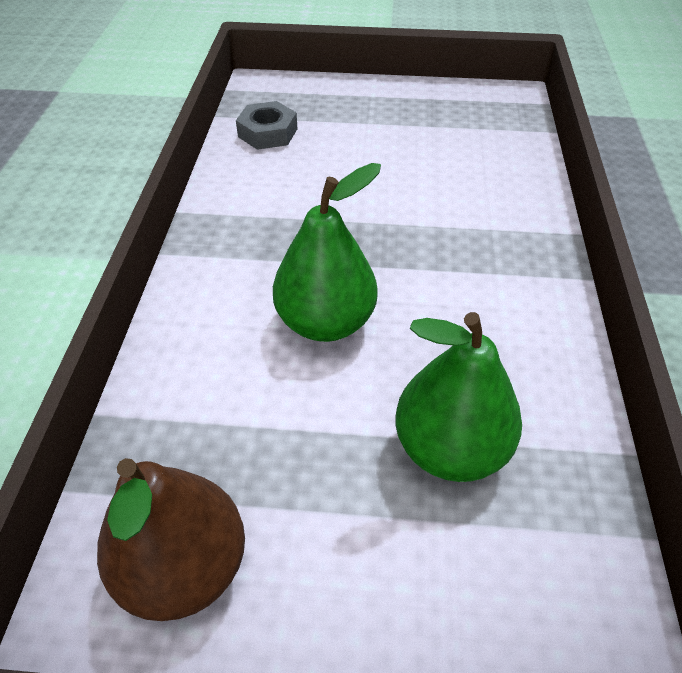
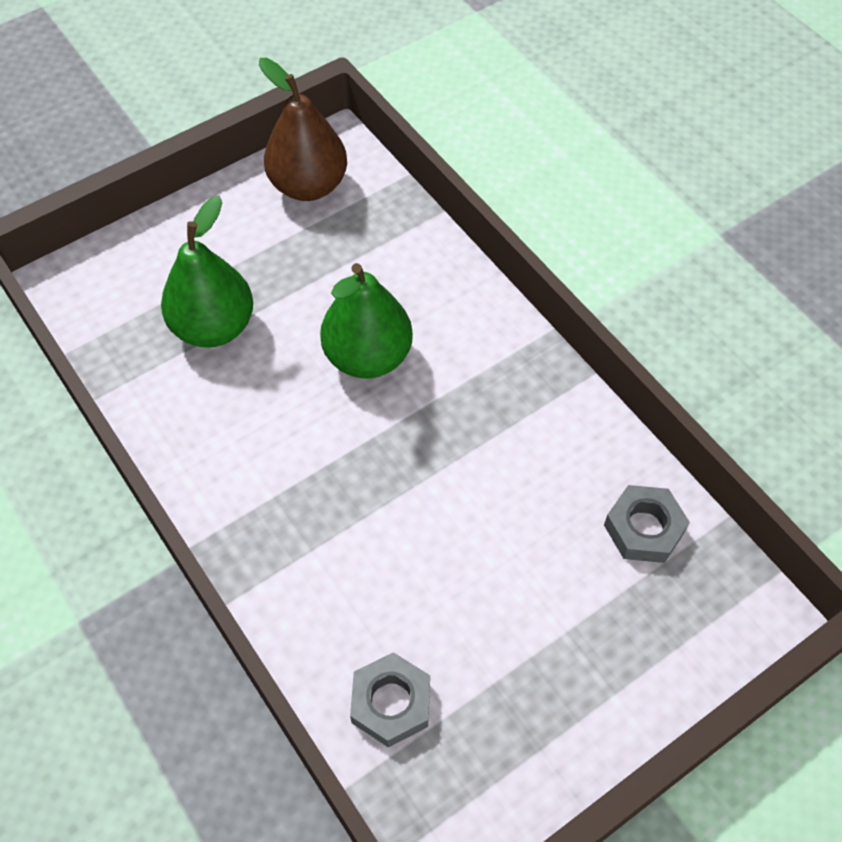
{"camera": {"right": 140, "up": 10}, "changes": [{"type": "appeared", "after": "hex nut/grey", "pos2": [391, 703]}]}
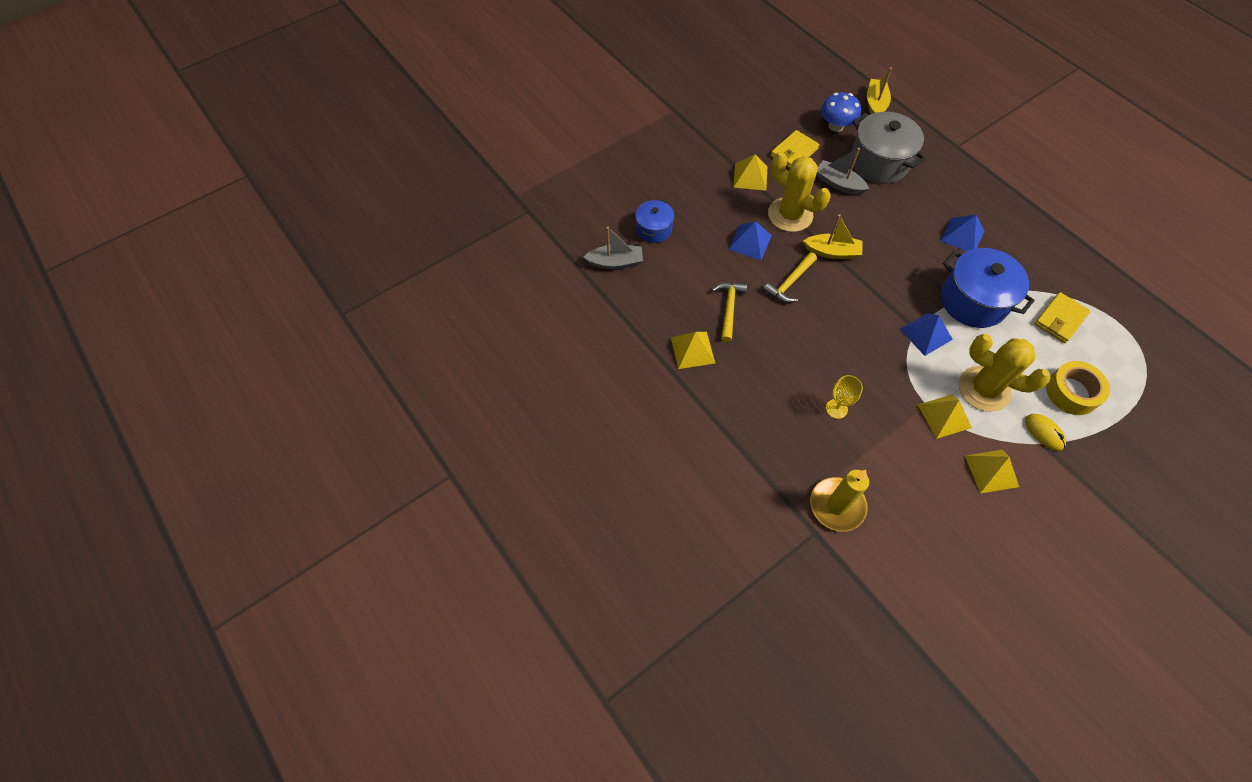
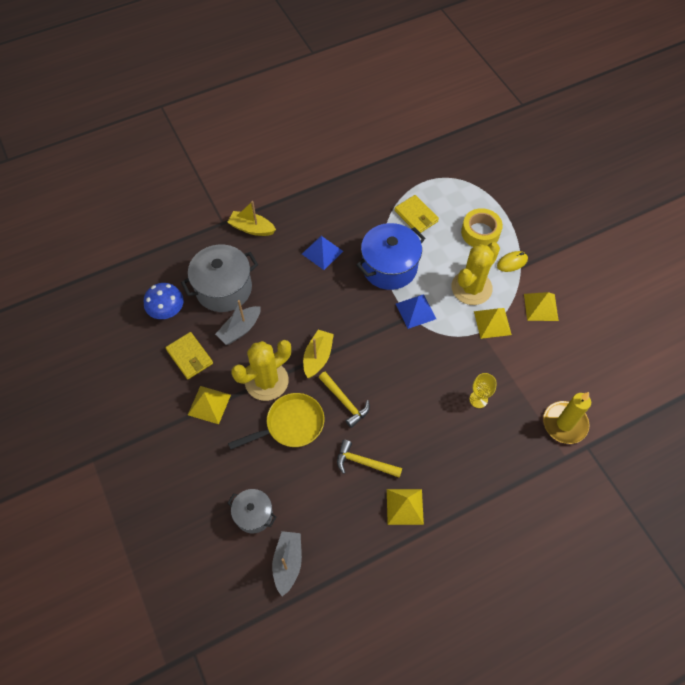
{"camera": {"right": -80, "up": 0}, "changes": [{"type": "relocated", "before": "sailboat/yellow", "pos1": [875, 104], "pos2": [252, 228]}, {"type": "colour", "before": "pot/blue", "after": "pot/grey", "pos1": [654, 229], "pos2": [253, 514]}, {"type": "exchanged", "before": "solid pyramid/blue", "after": "frying pan/yellow", "pos1": [750, 242], "pos2": [291, 425]}]}
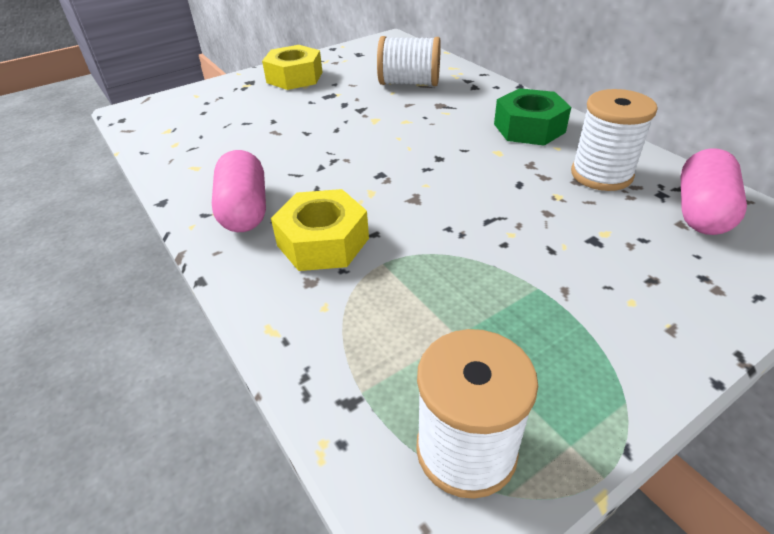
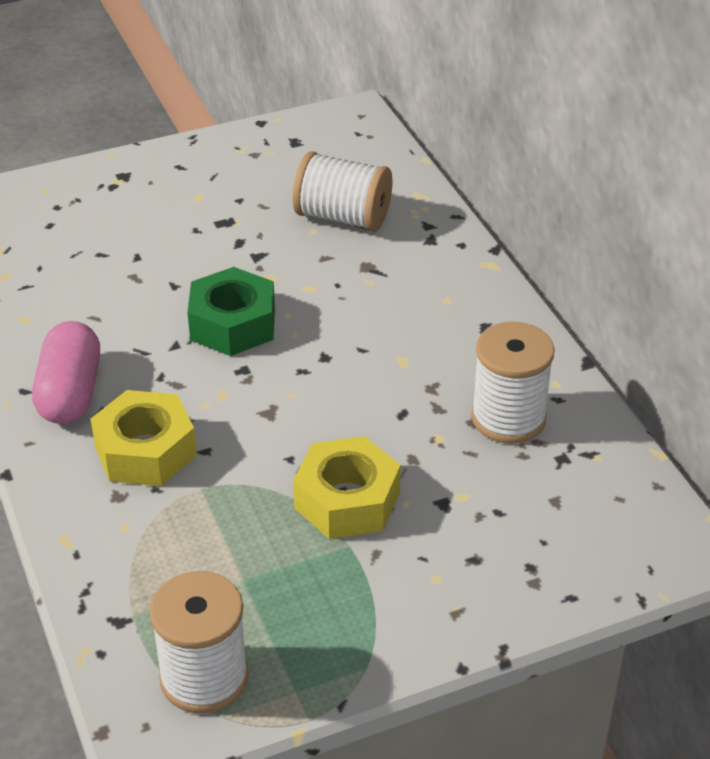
{"camera": {"right": 10, "up": 0}, "changes": [{"type": "relocated", "before": "hex nut/yellow", "pos1": [295, 77], "pos2": [347, 500]}, {"type": "relocated", "before": "hex nut/leaf-green", "pos1": [529, 128], "pos2": [233, 324]}, {"type": "missing", "before": "pill/rose-pink", "pos1": [701, 211]}]}
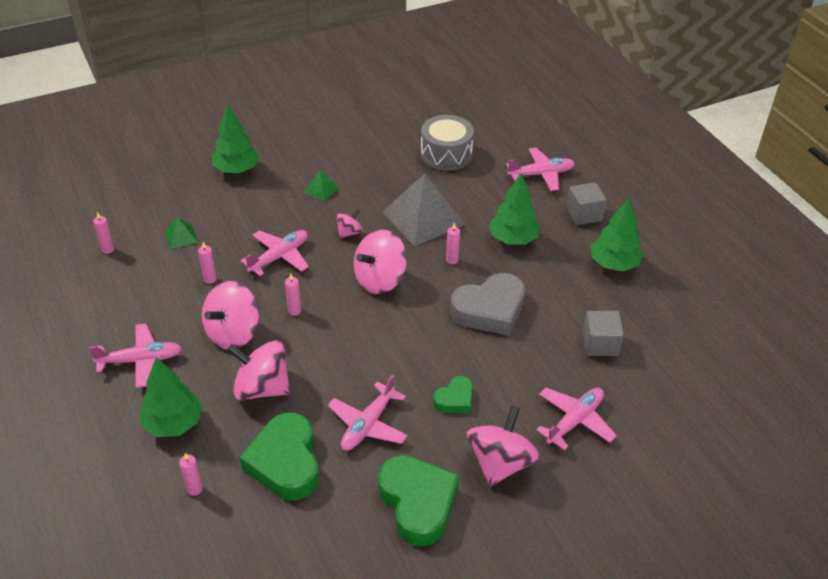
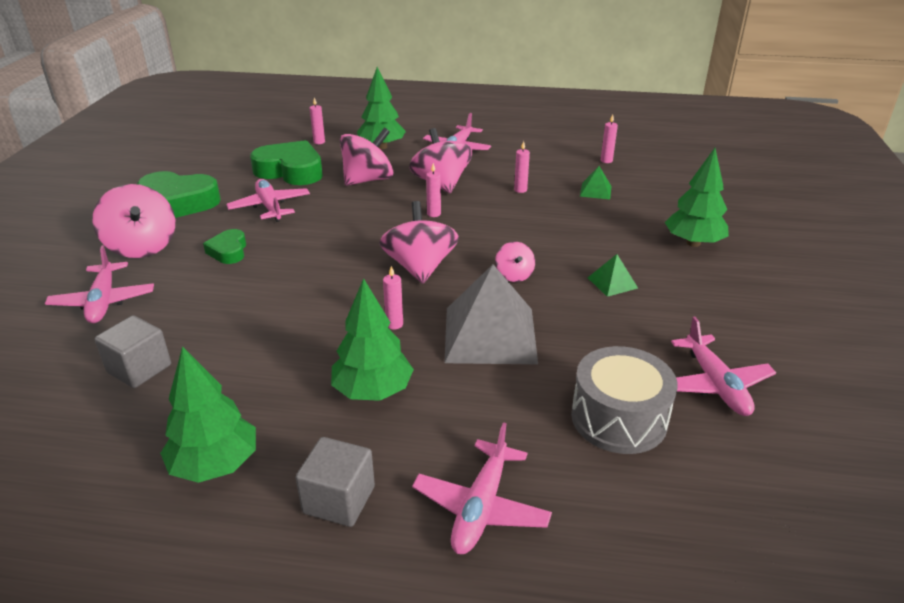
{"camera": {"right": 125, "up": -10}, "changes": [{"type": "relocated", "before": "aeroplane/rose-pink", "pos1": [279, 257], "pos2": [715, 384]}, {"type": "missing", "before": "heart shape/grey", "pos1": [489, 310]}]}
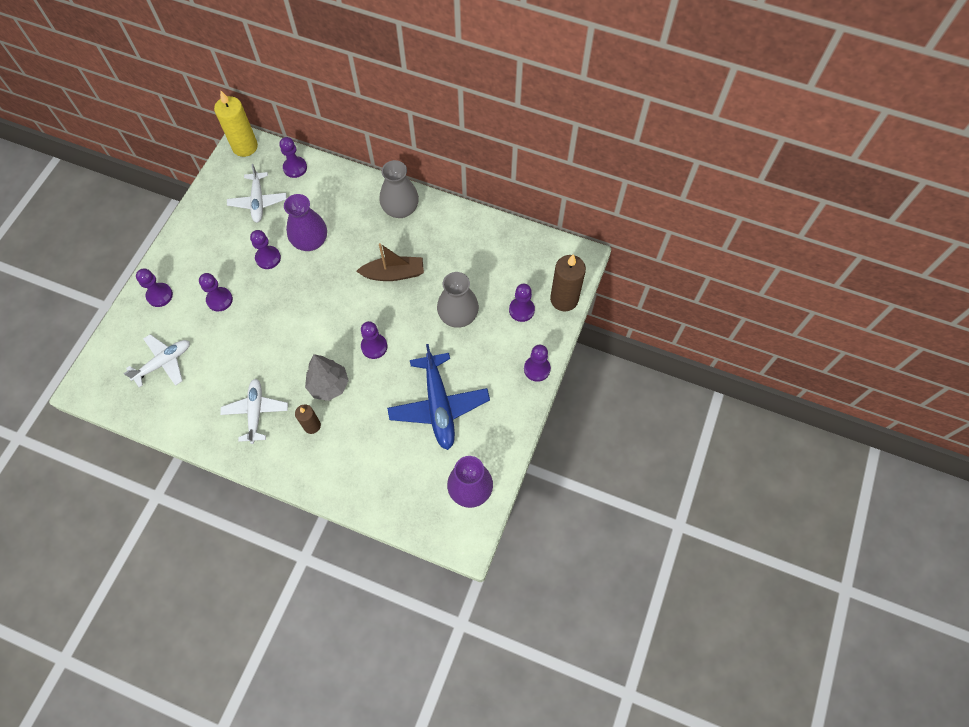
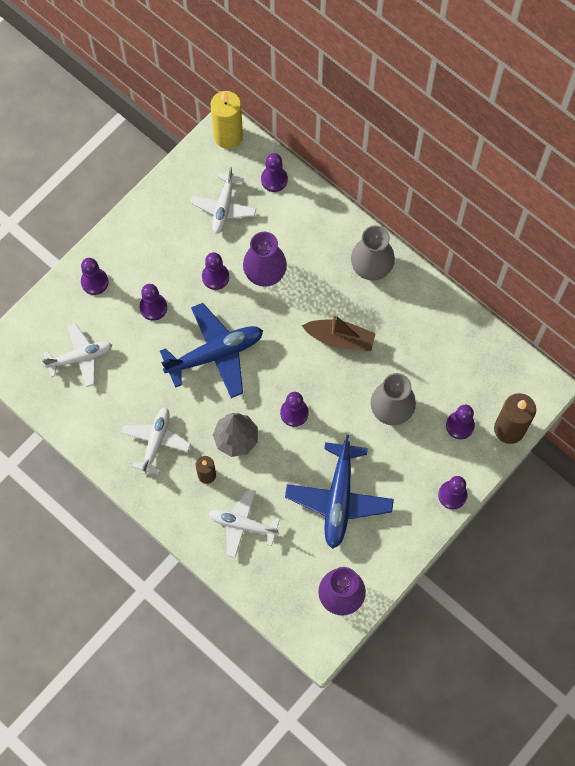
{"camera": {"right": 20, "up": 5}, "changes": [{"type": "appeared", "after": "aeroplane/blue", "pos2": [215, 354]}, {"type": "appeared", "after": "aeroplane/white", "pos2": [242, 525]}]}
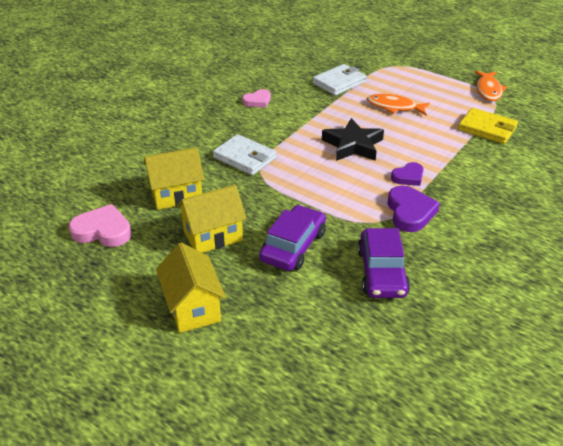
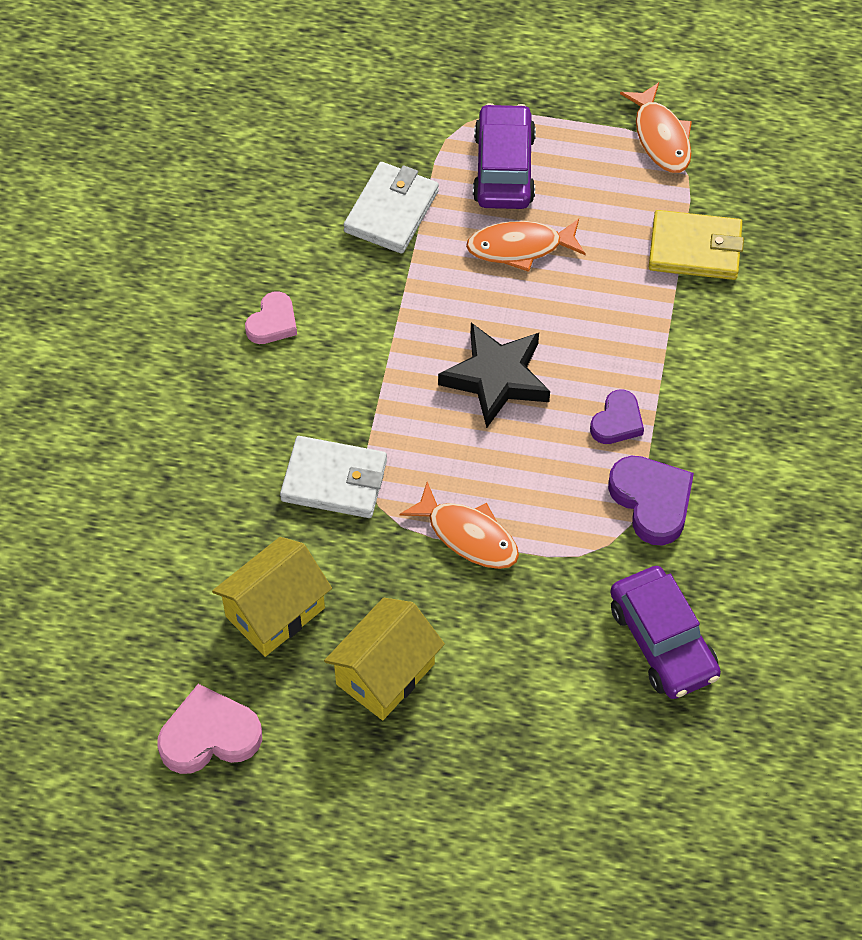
{"camera": {"right": -25, "up": 20}, "changes": [{"type": "relocated", "before": "automobile/purple", "pos1": [293, 246], "pos2": [504, 168]}, {"type": "missing", "before": "toy house/yellow", "pos1": [193, 307]}, {"type": "appeared", "after": "toy fish/orange-coloured", "pos2": [468, 535]}]}
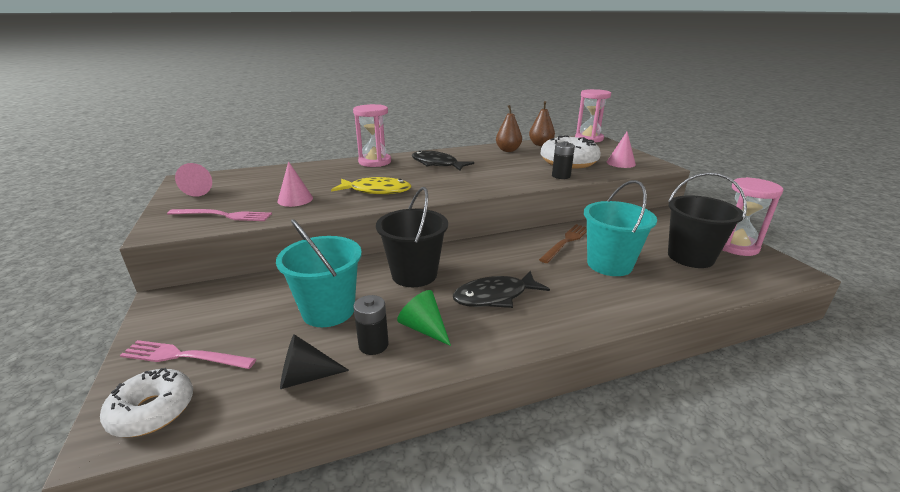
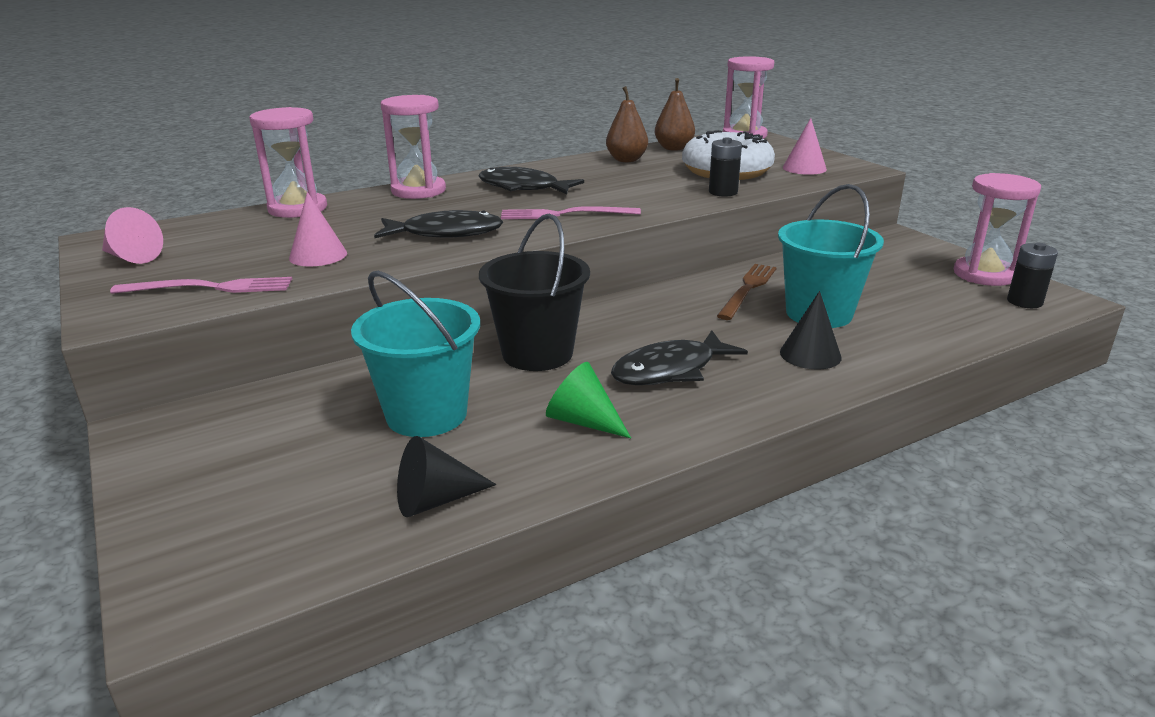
{"camera": {"right": -10, "up": 0}, "changes": [{"type": "missing", "before": "pail/jet-black", "pos1": [690, 257]}, {"type": "colour", "before": "toy fish/yellow", "after": "toy fish/jet-black", "pos1": [376, 191], "pos2": [446, 233]}, {"type": "relocated", "before": "power cell/jet-black", "pos1": [373, 345], "pos2": [1024, 302]}, {"type": "relocated", "before": "table fork/rose-pink", "pos1": [184, 356], "pos2": [564, 214]}, {"type": "missing", "before": "glazed donut/white", "pos1": [152, 410]}, {"type": "appeared", "after": "sandglass/rose-pink", "pos2": [297, 208]}, {"type": "appeared", "after": "solid cone/jet-black", "pos2": [810, 354]}]}
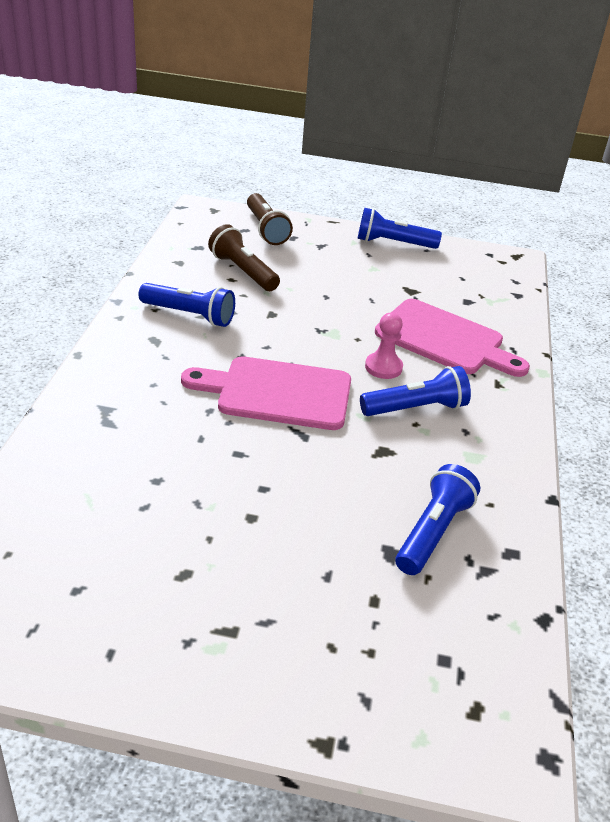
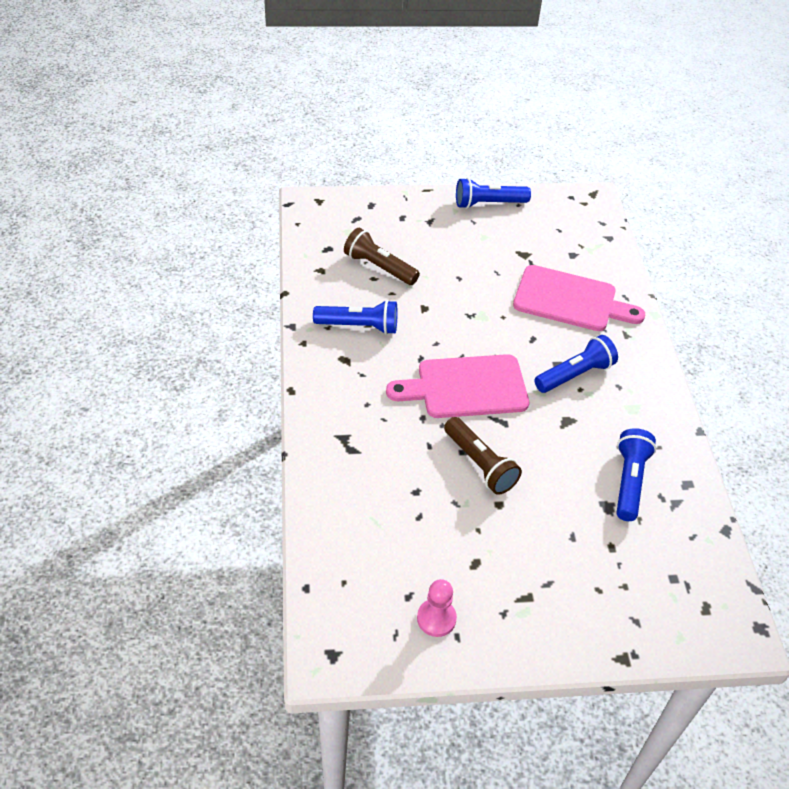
{"camera": {"right": -15, "up": 10}, "changes": [{"type": "relocated", "before": "flashlight/russet", "pos1": [266, 229], "pos2": [479, 464]}, {"type": "relocated", "before": "chess pawn/rose-pink", "pos1": [383, 367], "pos2": [436, 618]}]}
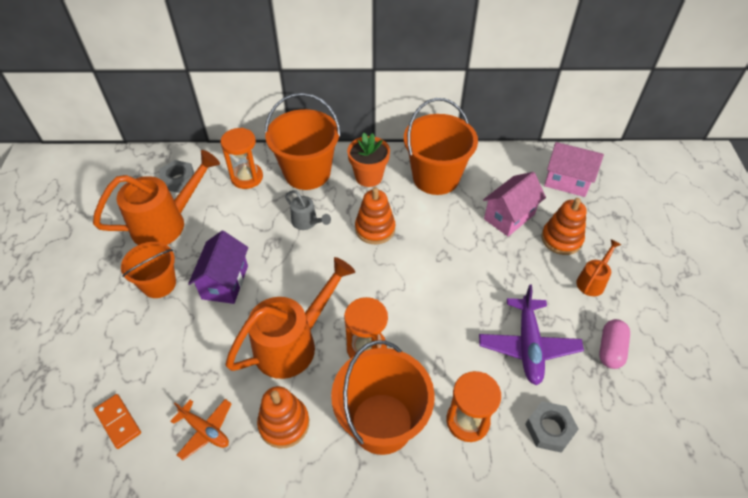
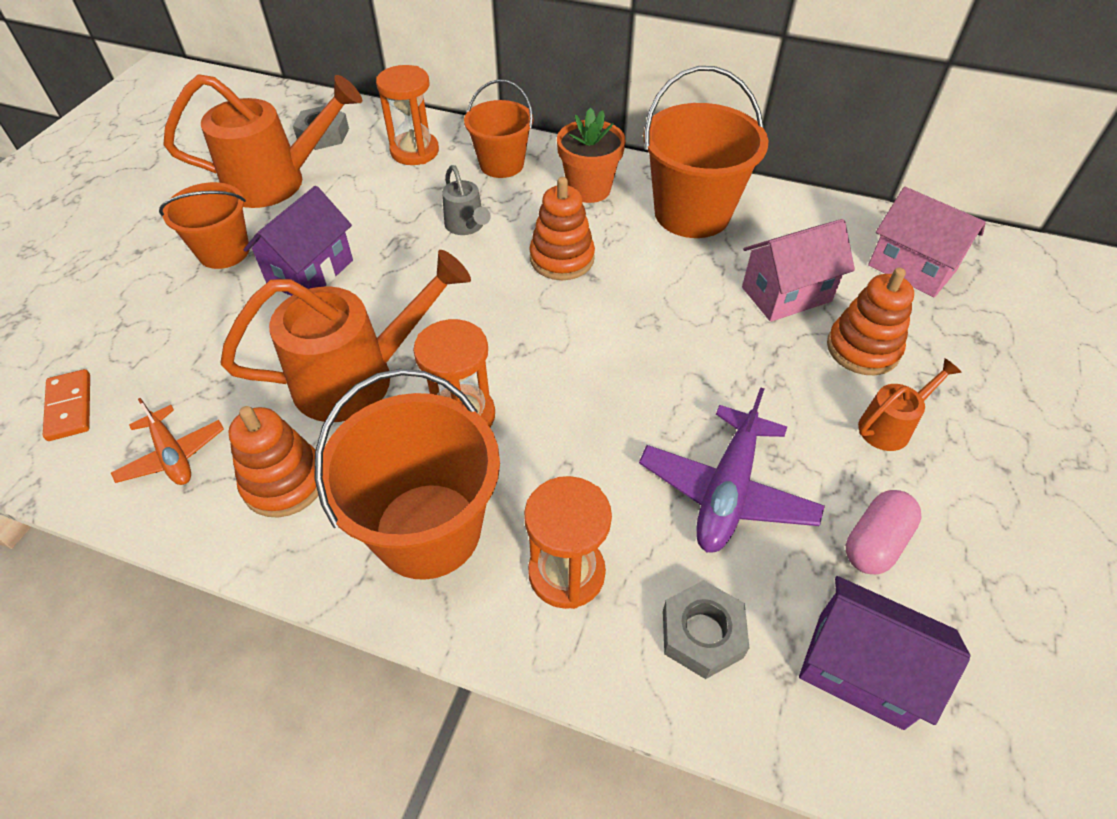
{"camera": {"right": 20, "up": 0}, "changes": [{"type": "size", "before": "pail/orange-coloured", "pos1": [307, 173], "pos2": [501, 164], "scale": 0.62}, {"type": "appeared", "after": "toy house/purple", "pos2": [860, 669]}]}
